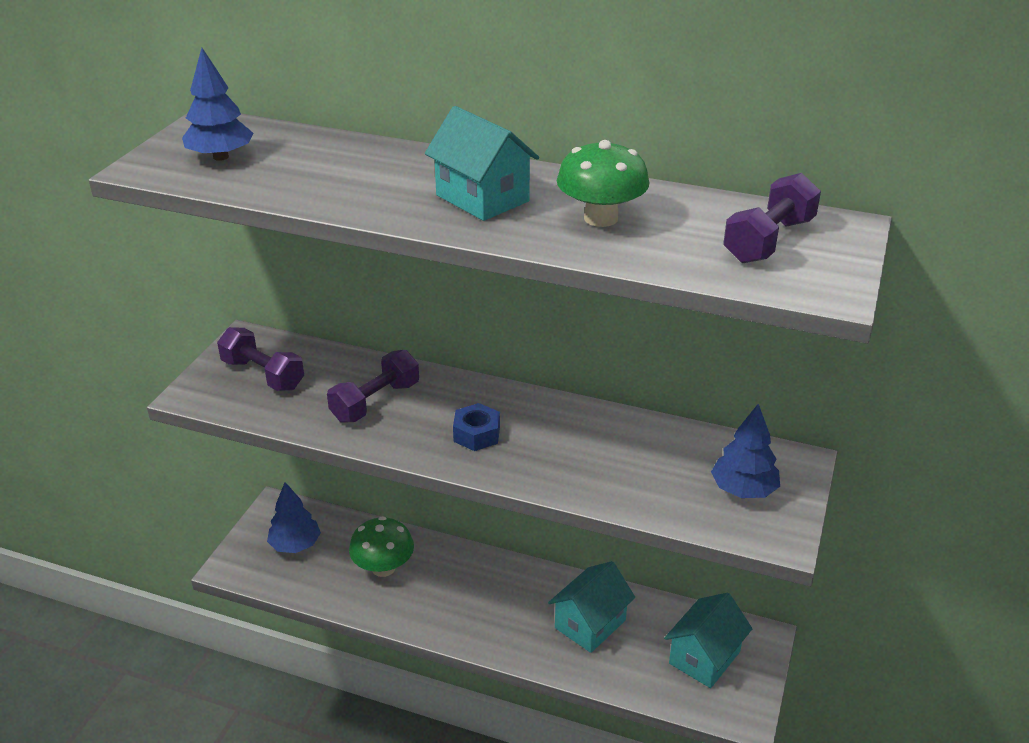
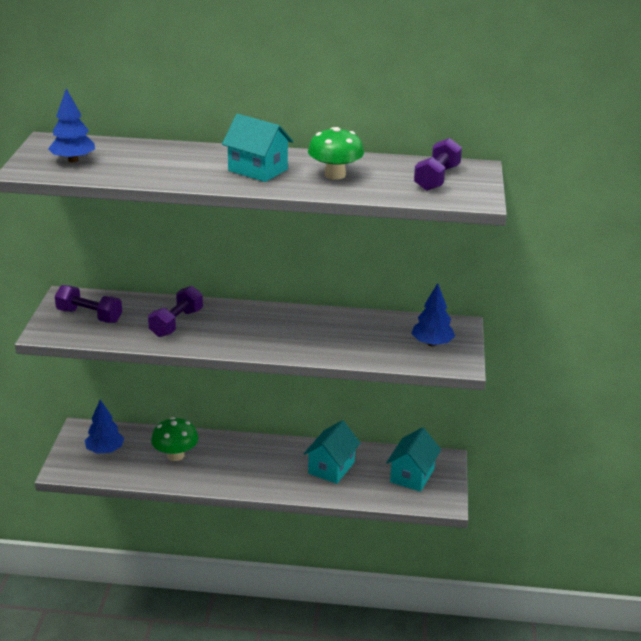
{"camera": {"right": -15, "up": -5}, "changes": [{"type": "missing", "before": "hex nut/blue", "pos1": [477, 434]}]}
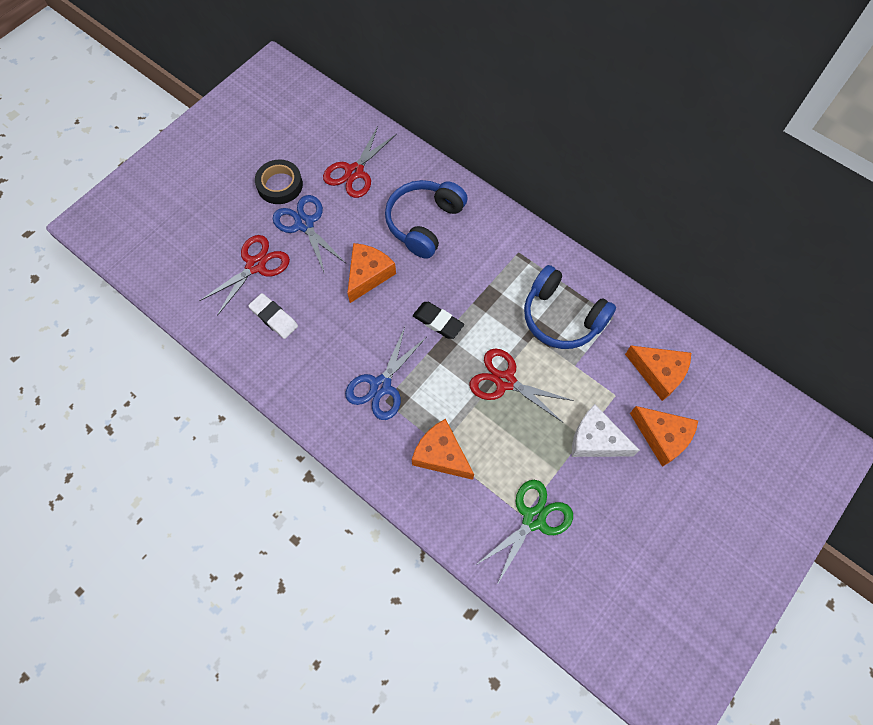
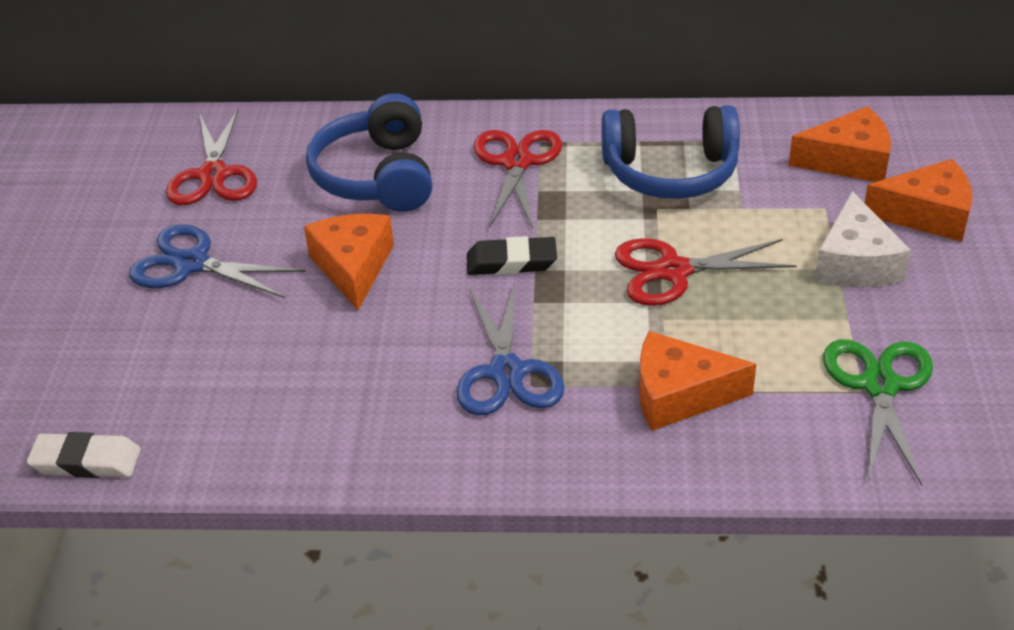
{"camera": {"right": -35, "up": -25}, "changes": [{"type": "missing", "before": "sticky tape/jet-black", "pos1": [280, 185]}, {"type": "relocated", "before": "shears/crimson", "pos1": [256, 265], "pos2": [516, 163]}, {"type": "relocated", "before": "eraser/white", "pos1": [274, 318], "pos2": [86, 461]}, {"type": "spun", "before": "piece of cheese/white", "pos1": [596, 440], "pos2": [856, 262], "turn": -75}]}
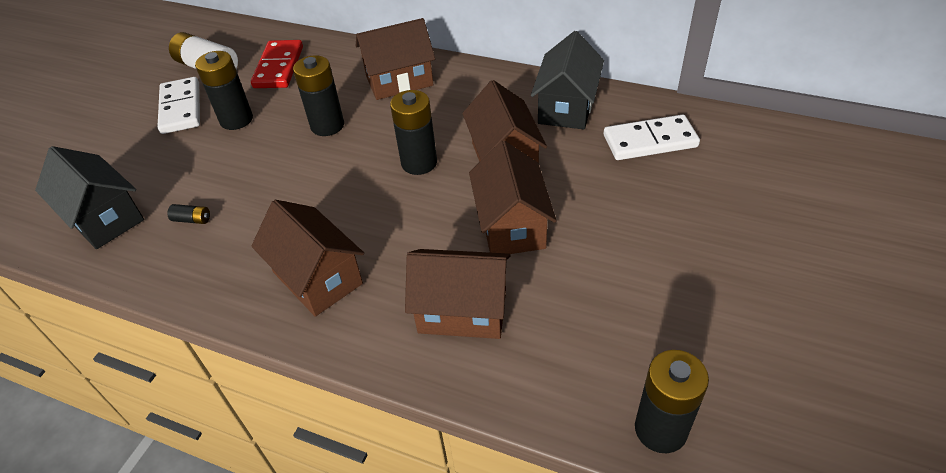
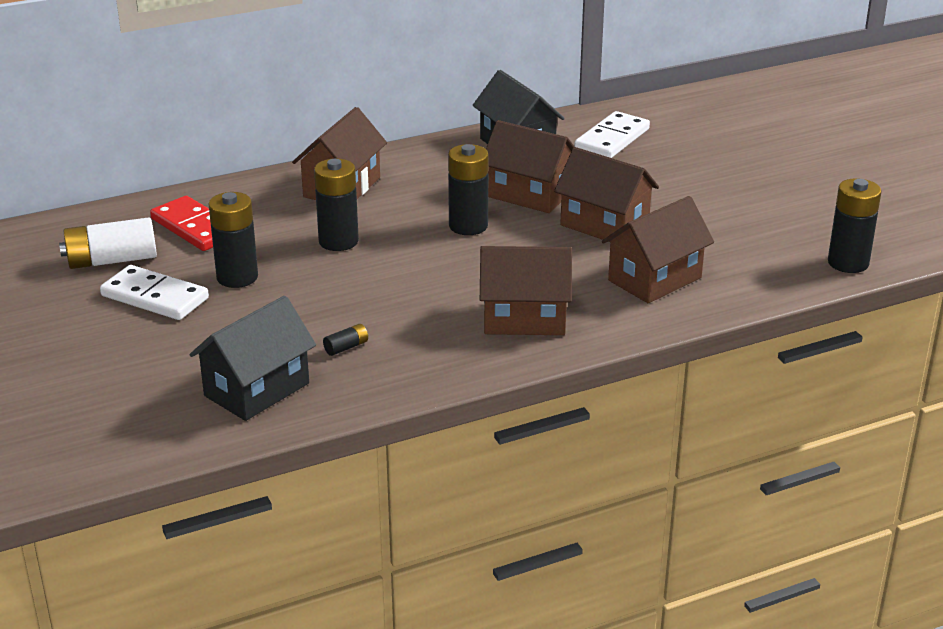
{"camera": {"right": -50, "up": -15}, "changes": [{"type": "spun", "before": "toy house/jet-black", "pos1": [104, 218], "pos2": [257, 390], "turn": -45}]}
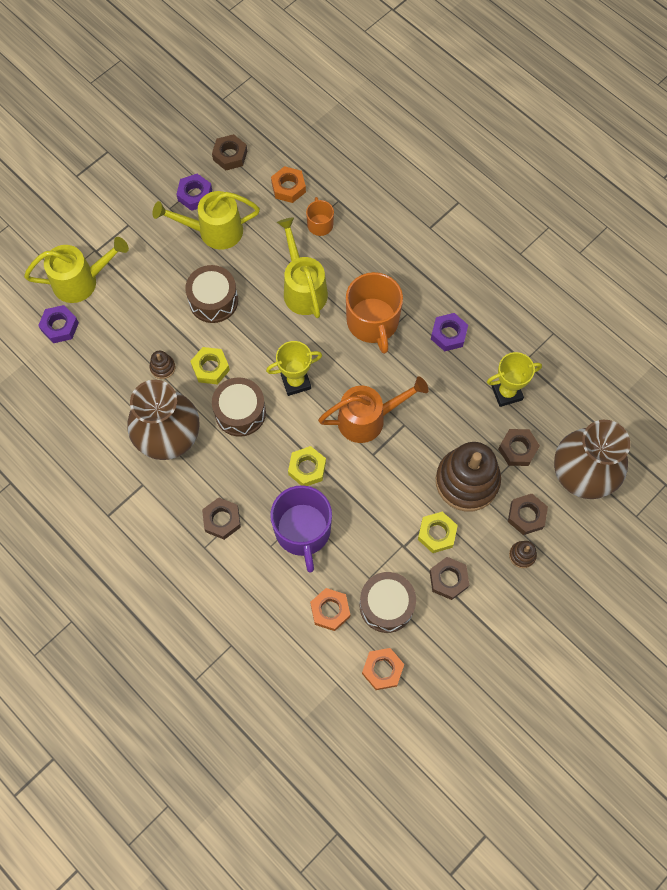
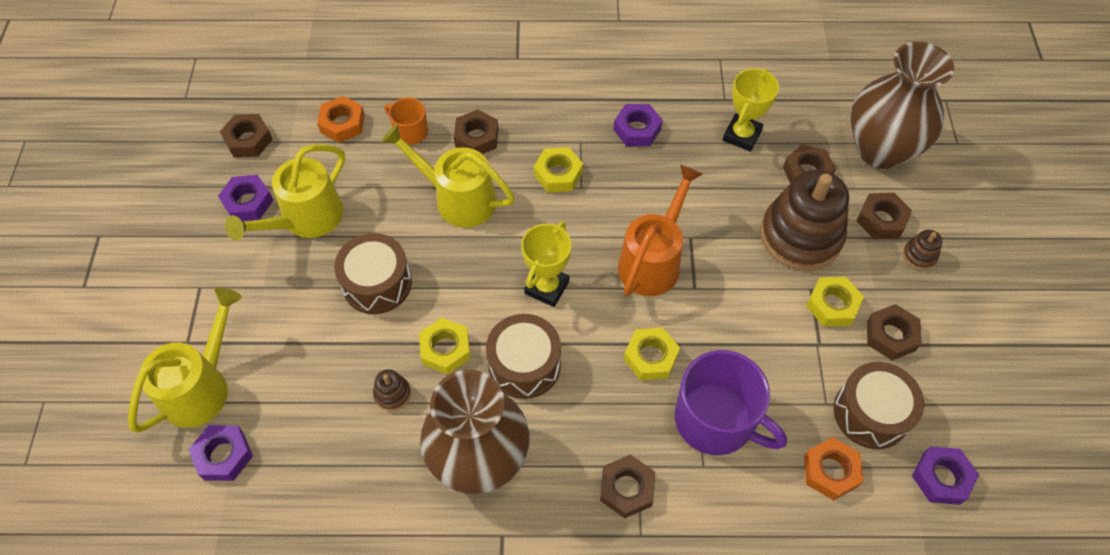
{"camera": {"right": -45, "up": -10}, "changes": [{"type": "exchanged", "before": "mug/orange-coloured", "after": "hex nut/yellow", "pos1": [373, 322], "pos2": [558, 174]}, {"type": "colour", "before": "hex nut/orange-coloured", "after": "hex nut/purple", "pos1": [382, 670], "pos2": [941, 478]}, {"type": "appeared", "after": "hex nut/russet", "pos2": [476, 138]}]}
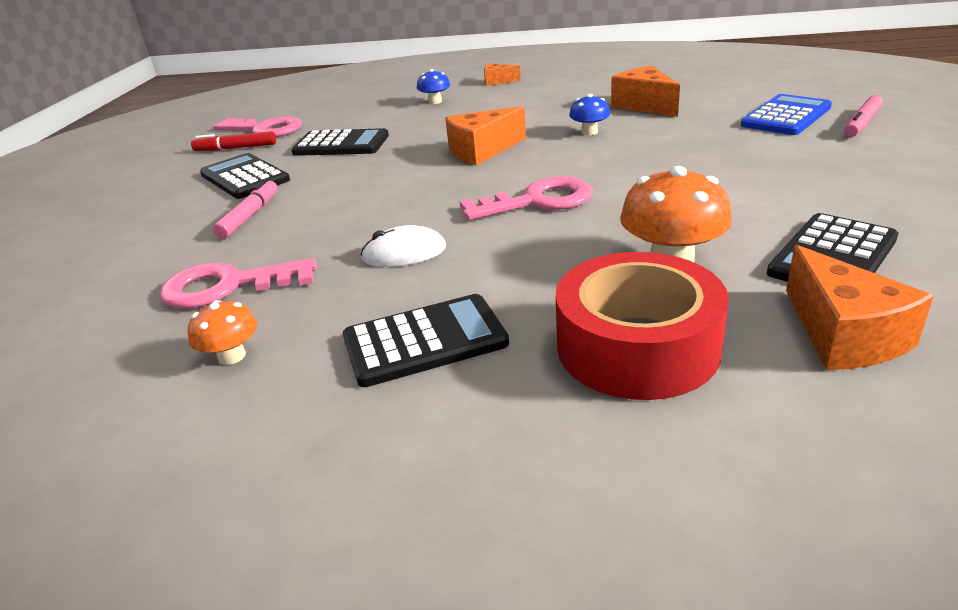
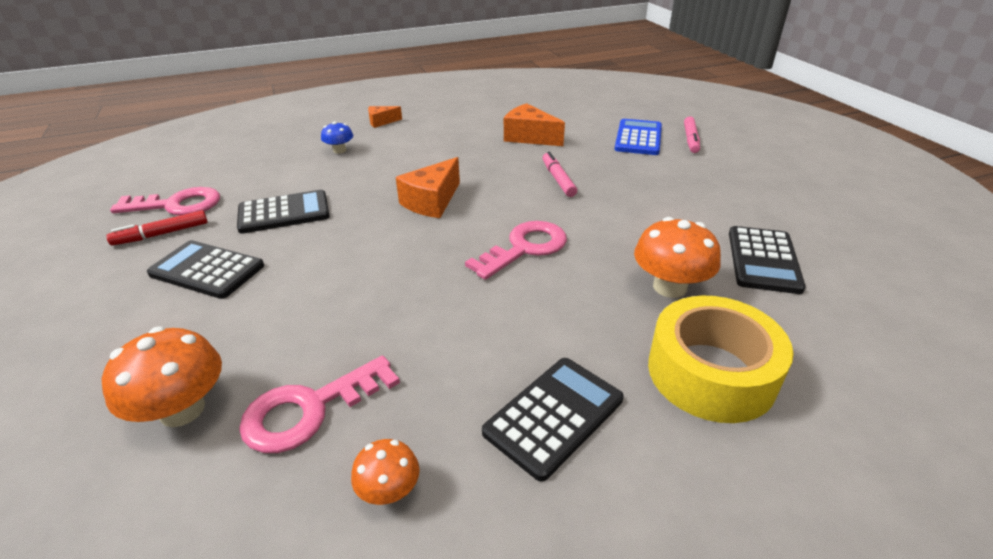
{"camera": {"right": -30, "up": 5}, "changes": [{"type": "missing", "before": "mushroom/blue", "pos1": [589, 132]}, {"type": "relocated", "before": "marker pen/rose-pink", "pos1": [249, 216], "pos2": [558, 179]}, {"type": "missing", "before": "computer mouse/white", "pos1": [404, 253]}, {"type": "missing", "before": "piece of cheese/orange-coloured", "pos1": [843, 335]}, {"type": "colour", "before": "sticky tape/crimson", "after": "sticky tape/yellow", "pos1": [637, 347], "pos2": [711, 373]}, {"type": "appeared", "after": "mushroom/orange-coloured", "pos2": [182, 410]}]}
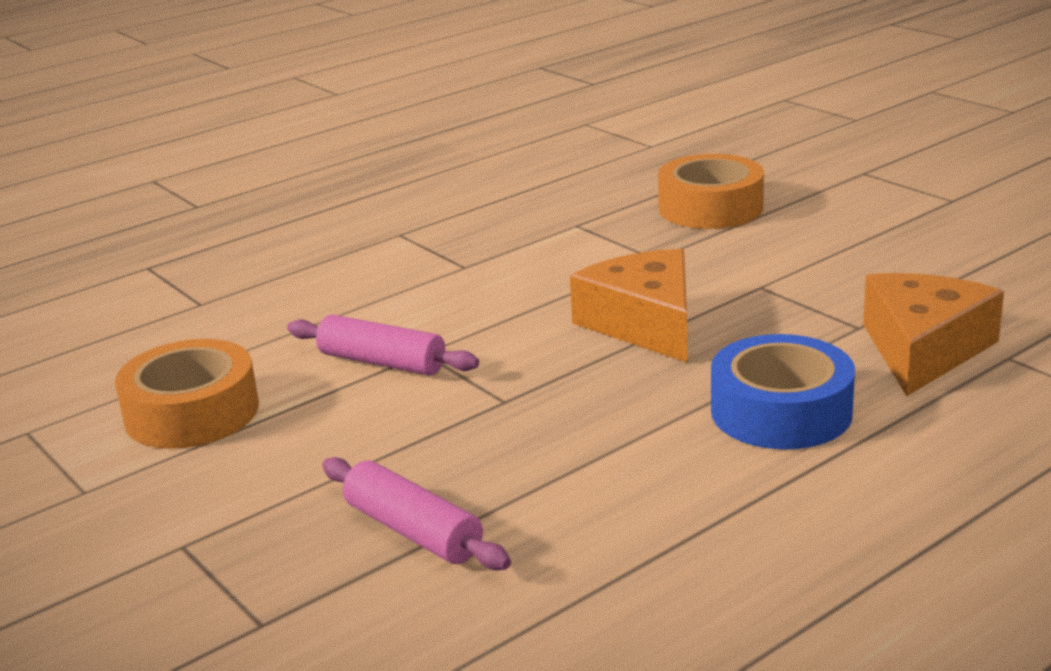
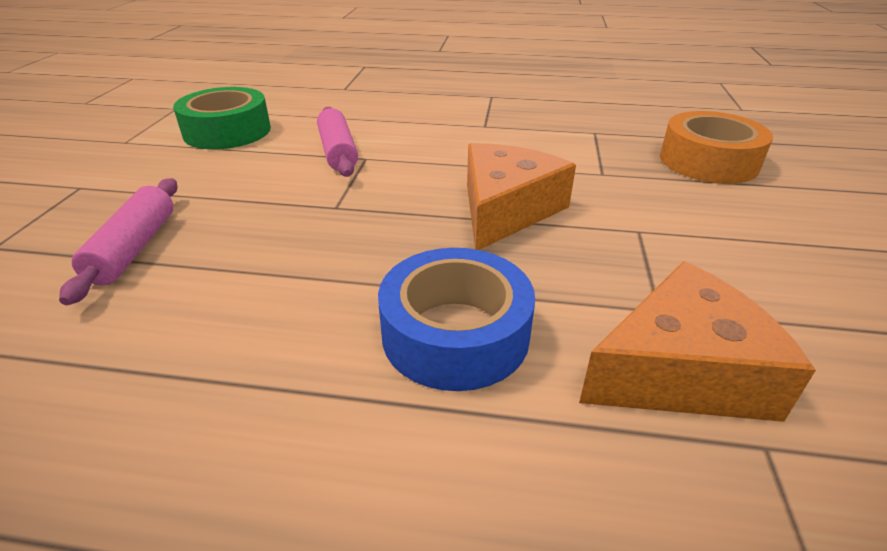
{"camera": {"right": 45, "up": 10}, "changes": [{"type": "colour", "before": "sticky tape/orange-coloured", "after": "sticky tape/leaf-green", "pos1": [192, 413], "pos2": [227, 131]}]}
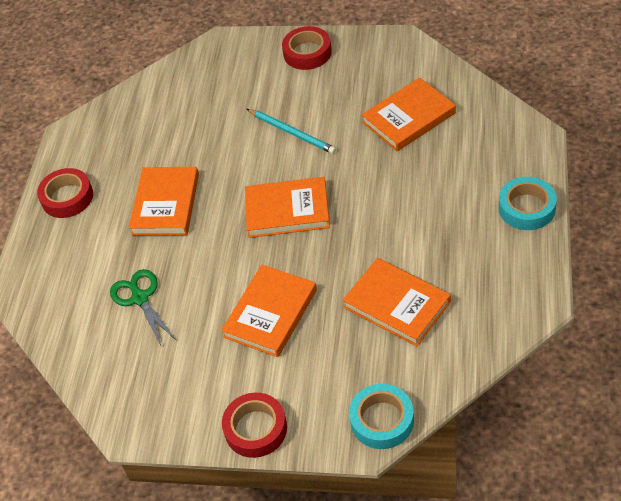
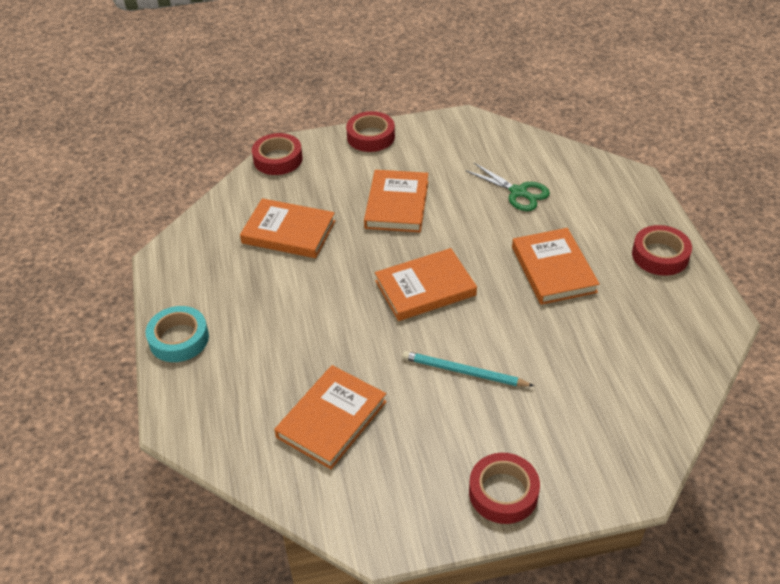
{"camera": {"right": 155, "up": -5}, "changes": [{"type": "colour", "before": "sticky tape/aqua", "after": "sticky tape/crimson", "pos1": [382, 420], "pos2": [278, 159]}]}
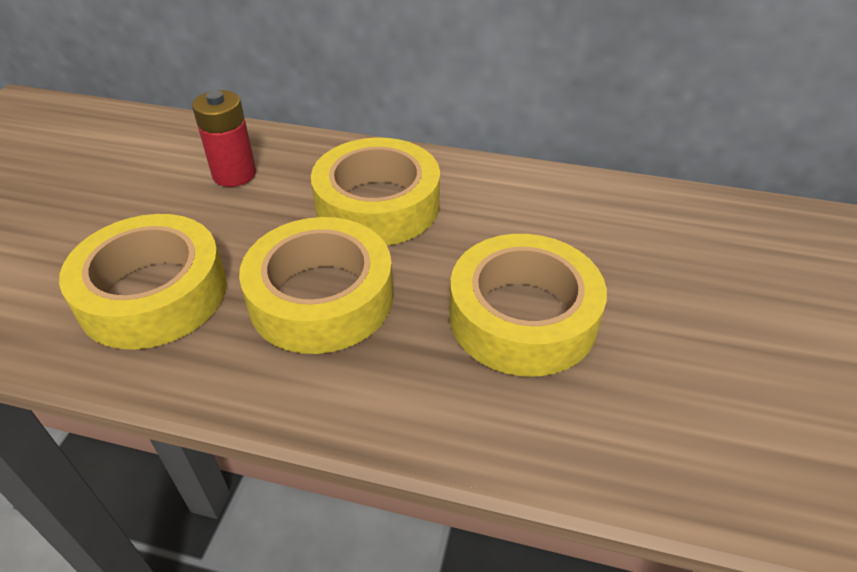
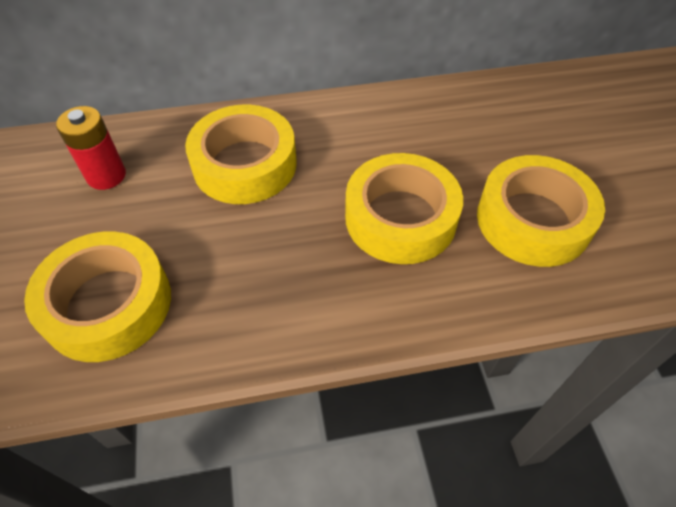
{"camera": {"right": -25, "up": 10}, "changes": [{"type": "relocated", "before": "sticky tape/yellow", "pos1": [321, 297], "pos2": [533, 220]}]}
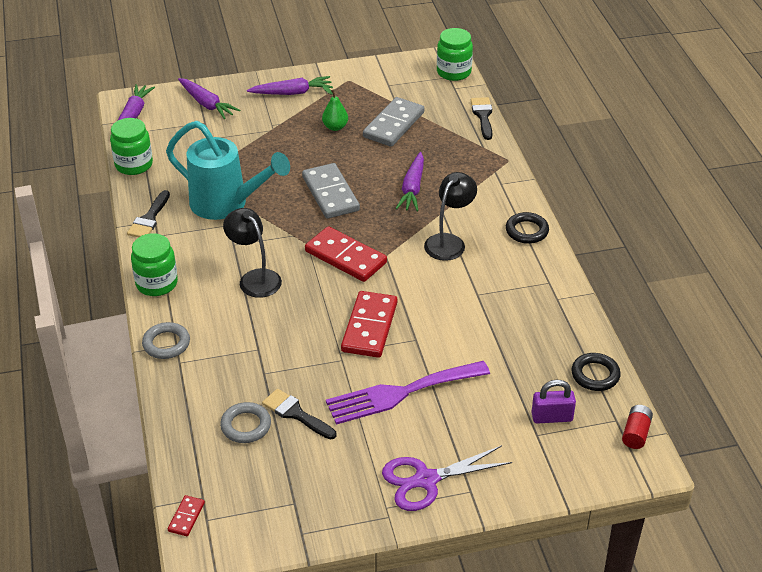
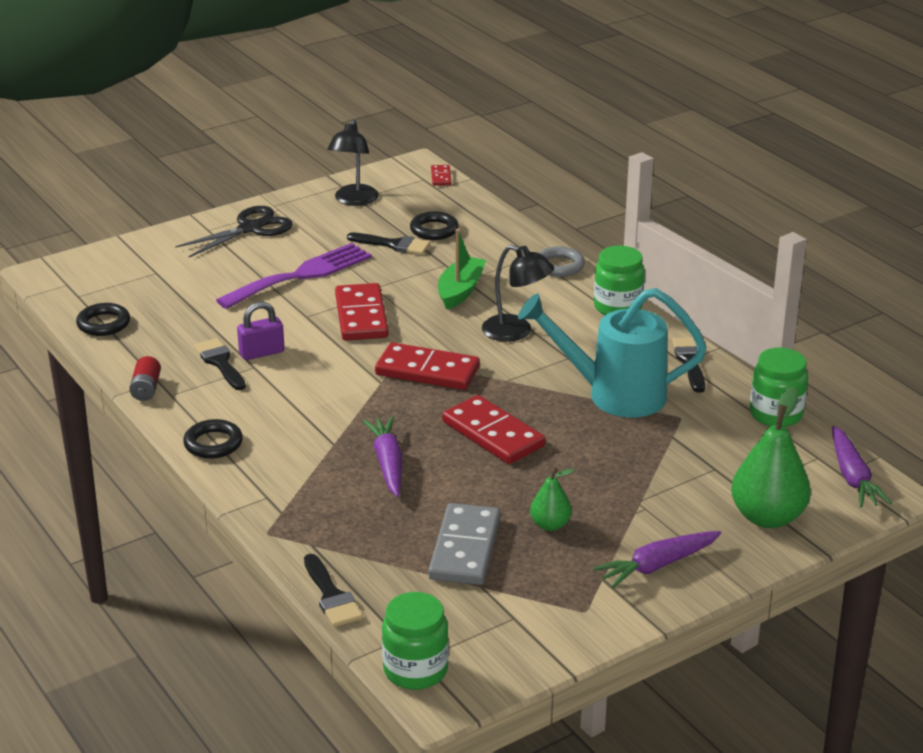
{"camera": {"right": 160, "up": -10}, "changes": [{"type": "exchanged", "before": "root vegetable/purple", "after": "toy pear/leaf-green", "pos1": [207, 104], "pos2": [767, 517]}, {"type": "colour", "before": "domino tile/grey", "after": "domino tile/crimson", "pos1": [330, 194], "pos2": [493, 434]}, {"type": "relocated", "before": "reading lamp/jet-black", "pos1": [449, 242], "pos2": [354, 200]}, {"type": "relocated", "before": "padlock/purple", "pos1": [552, 417], "pos2": [262, 353]}, {"type": "colour", "before": "ring/grey", "after": "ring/jet-black", "pos1": [246, 426], "pos2": [434, 230]}, {"type": "relocated", "before": "power cell/crimson", "pos1": [636, 433], "pos2": [146, 389]}, {"type": "colour", "before": "shears/purple", "after": "shears/jet-black", "pos1": [426, 480], "pos2": [251, 228]}, {"type": "appeared", "after": "sailboat/leaf-green", "pos2": [460, 291]}, {"type": "appeared", "after": "paint brush/jet-black", "pos2": [220, 362]}]}
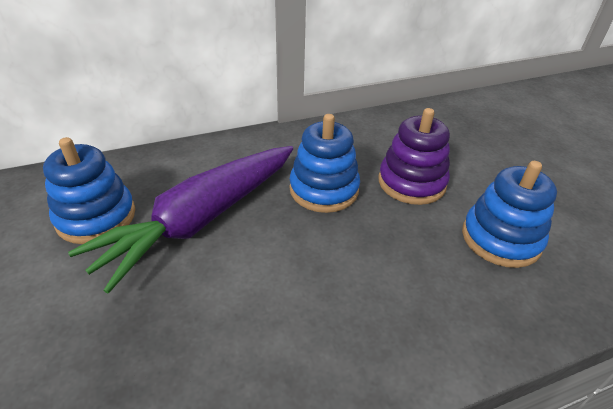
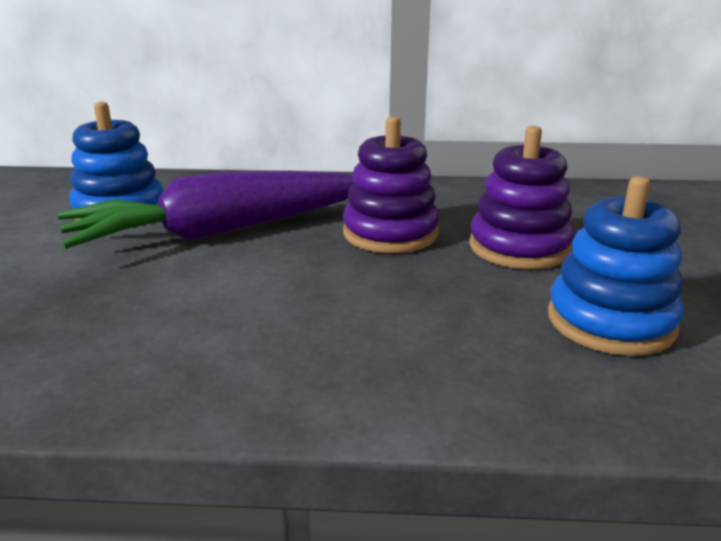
{"camera": {"right": 25, "up": -15}, "changes": [{"type": "colour", "before": "stacking rings/blue", "after": "stacking rings/purple", "pos1": [324, 189], "pos2": [390, 233]}]}
